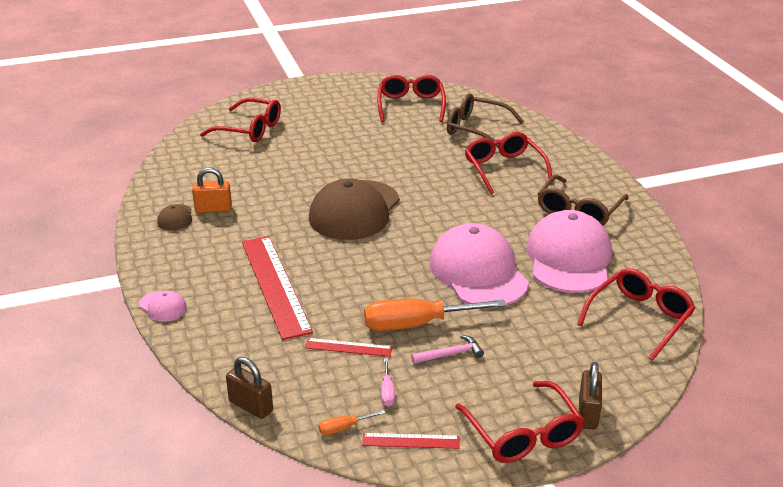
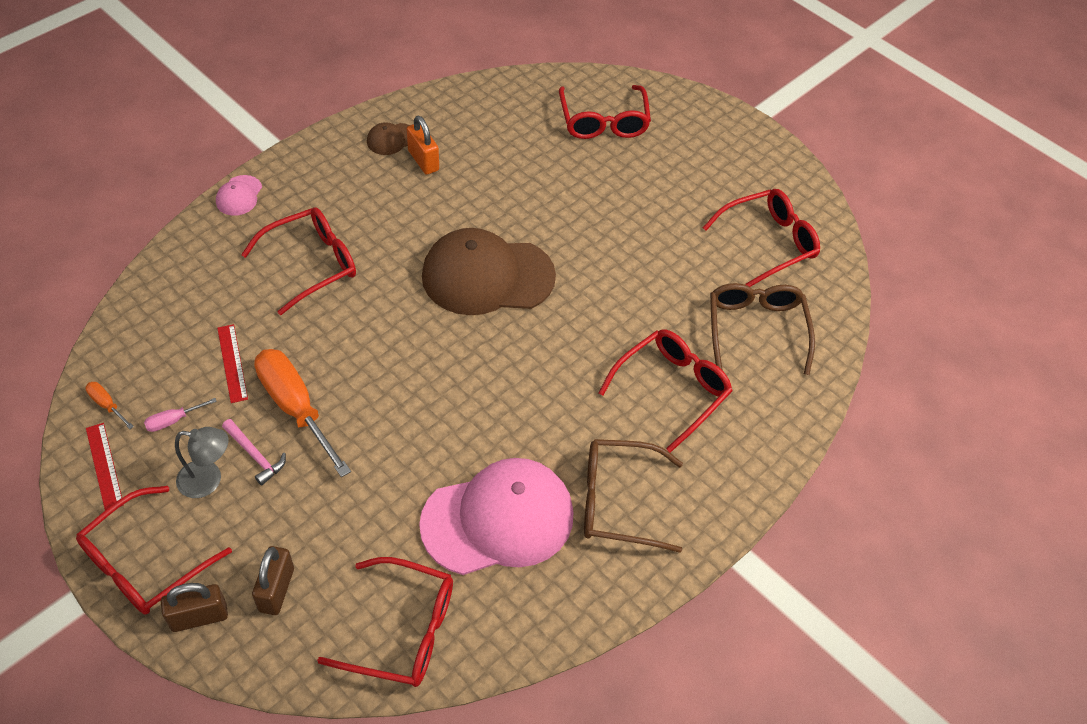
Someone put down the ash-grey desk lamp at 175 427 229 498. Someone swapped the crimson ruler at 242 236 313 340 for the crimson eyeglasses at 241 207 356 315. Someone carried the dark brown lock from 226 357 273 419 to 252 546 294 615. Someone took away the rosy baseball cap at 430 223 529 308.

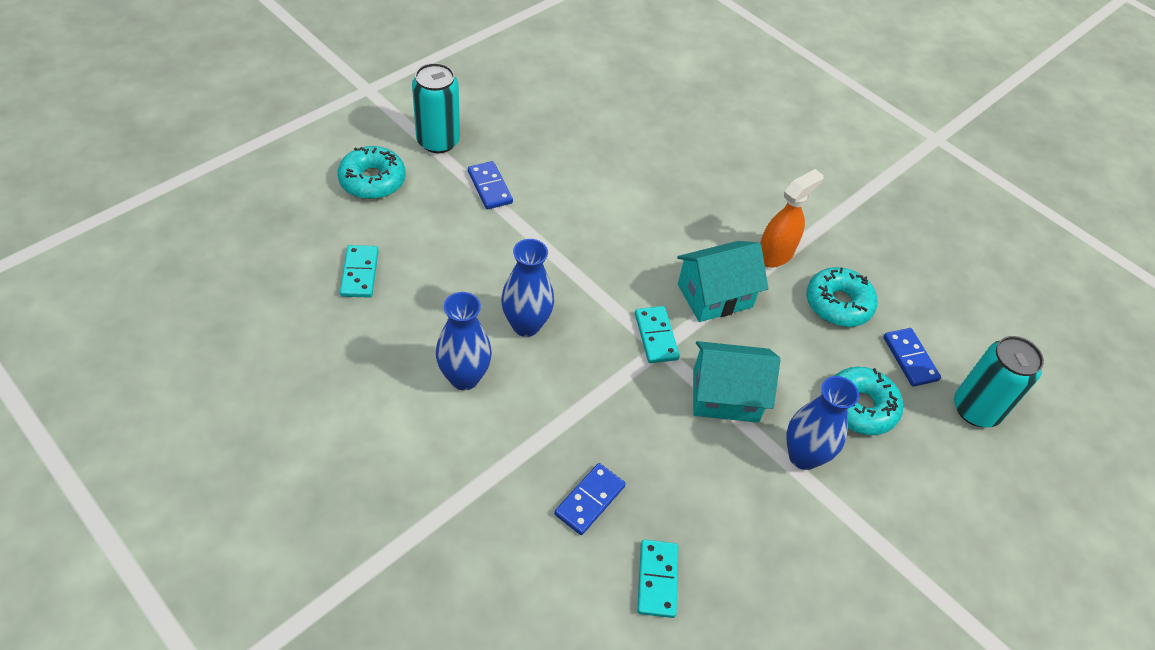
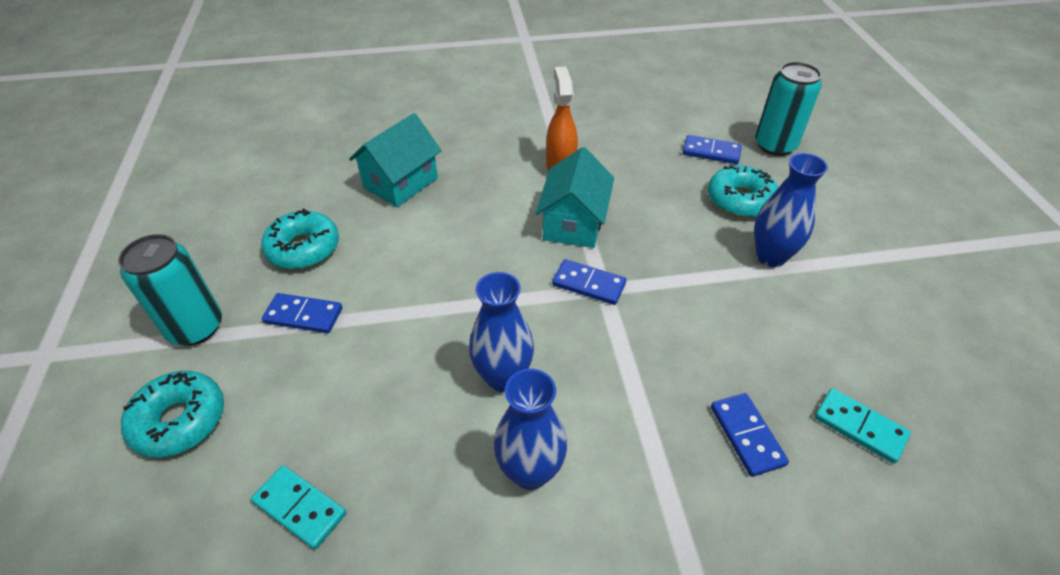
Someone carried the aqua glazed donut from 806 267 877 327 to 261 208 339 269. Someone carried the aqua toy house from 693 341 781 423 to 349 113 442 207. Someone repainted the aqua domino at 635 306 680 363, which became the royal blue domino at 552 259 626 305.

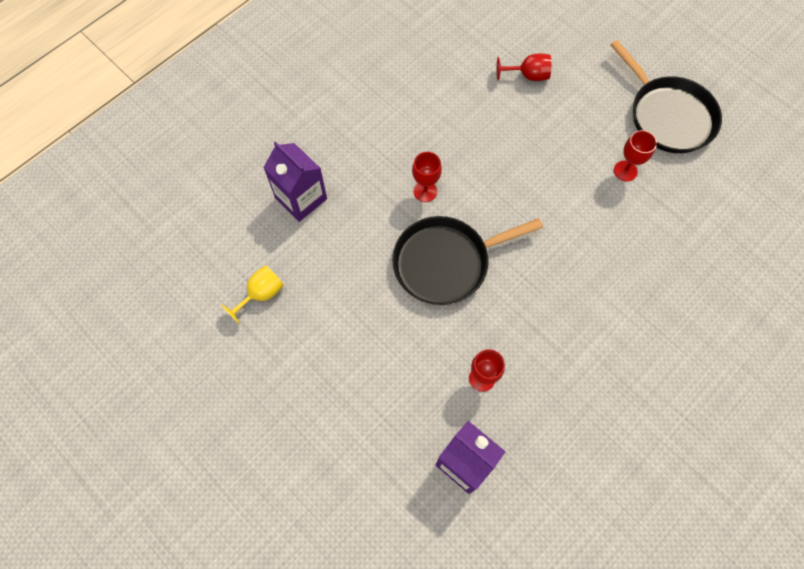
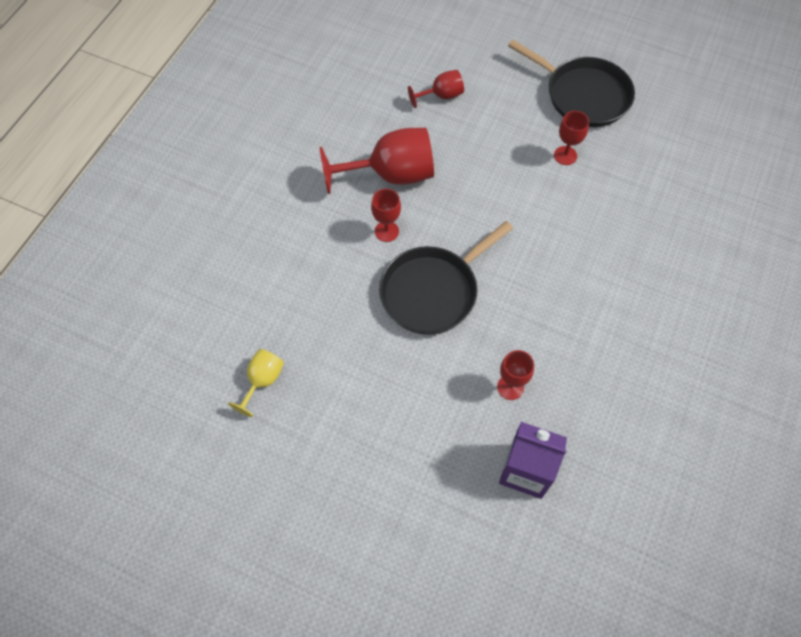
Someone put down the crimson goblet at 320 128 434 194. Someone took away the violet juice carton at 263 141 327 222.

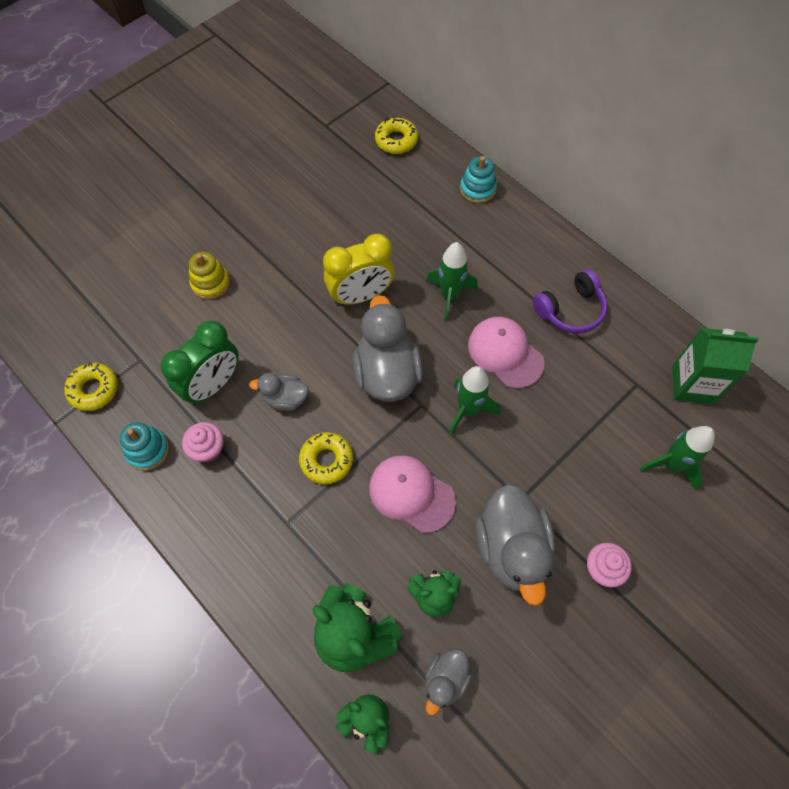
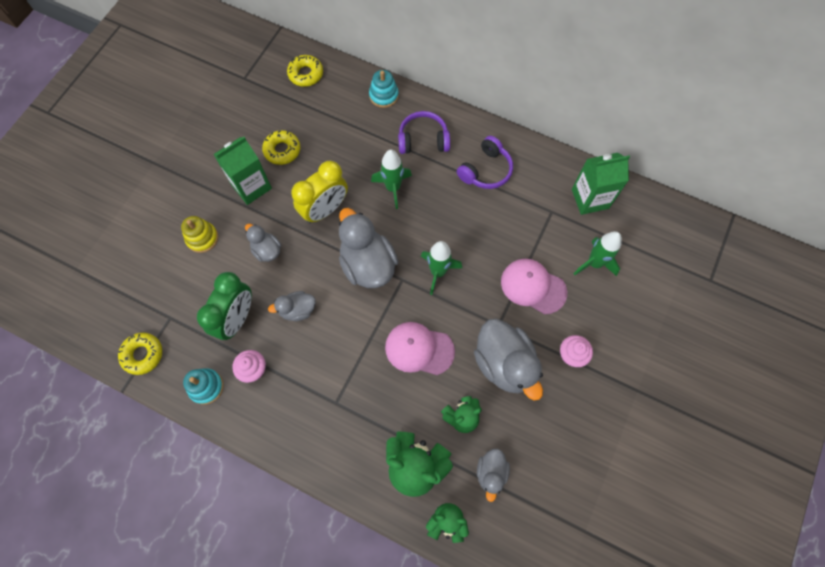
Someone put down the emerald juice carton at 213 137 272 205. Someone put down the ash-grey toy duck at 245 224 281 262. Someone carried the bright yellow glazed donut from 299 432 353 484 to 262 130 300 165. Someone put down the violet headphones at 398 111 450 154. Someone carried the rosy baseball cap from 468 317 545 389 to 501 259 567 314.

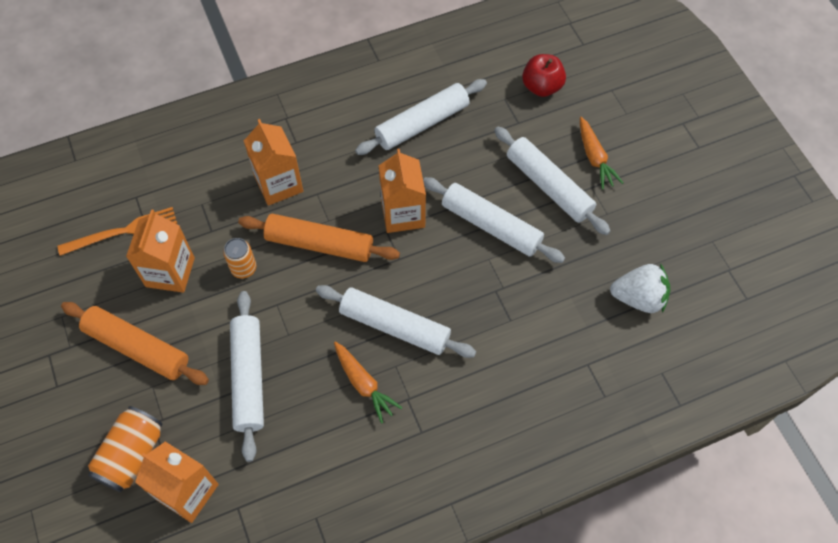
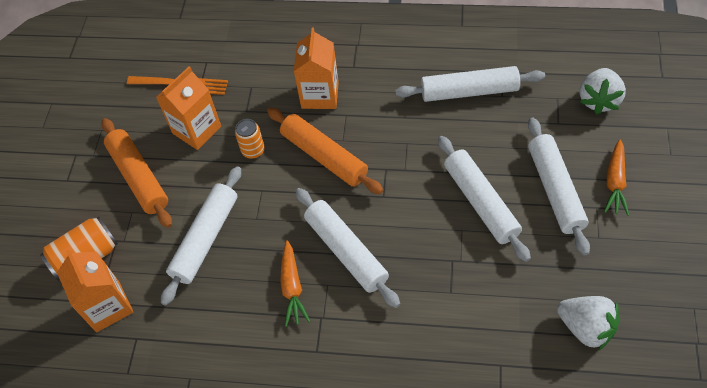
Someone swapped the crimson apple at 522 54 566 97 for the pure white strawberry at 580 68 626 114. Someone took away the orange-coloured juice carton at 379 148 426 233.

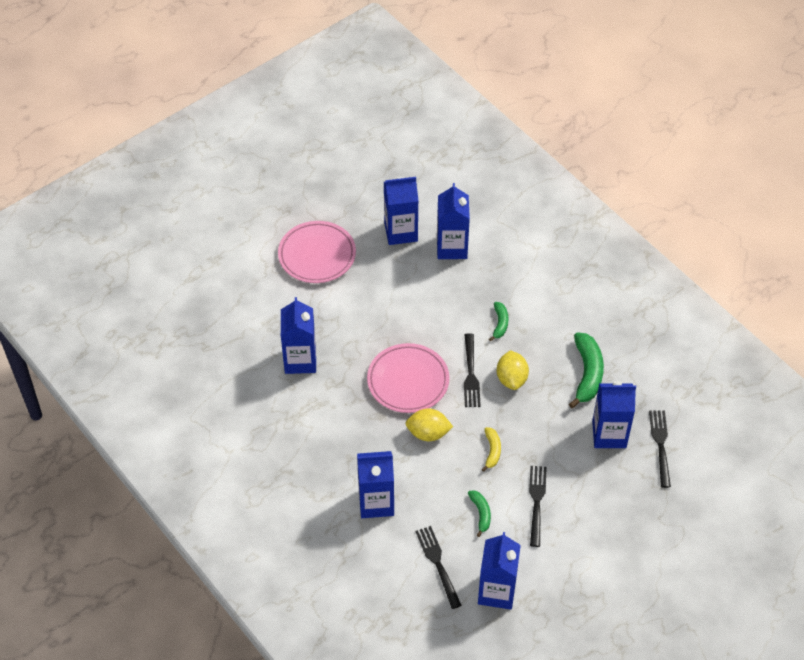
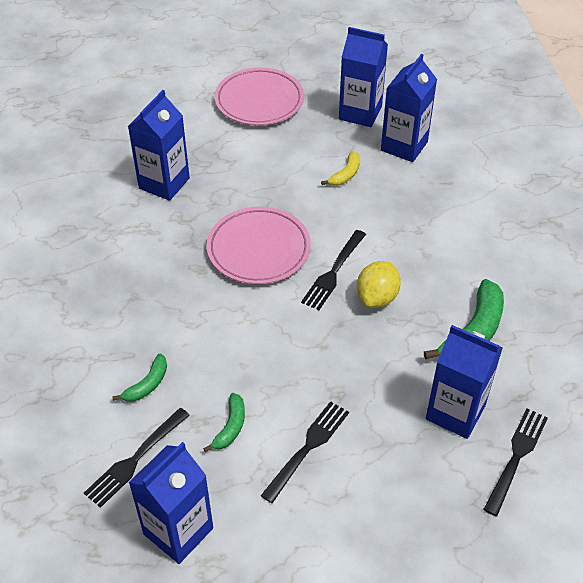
Someone rotated the ebony table fork at 415 526 462 609 by 150 degrees counterclockwise. Someone carried the emerald toy banana from 489 302 508 342 to 112 354 167 402. Someone carried the bright yellow toy banana from 482 427 501 472 to 321 151 360 186. Someone took away the royal blue juice carton at 357 451 394 518. Someone took away the bright yellow lemon at 406 409 453 441.

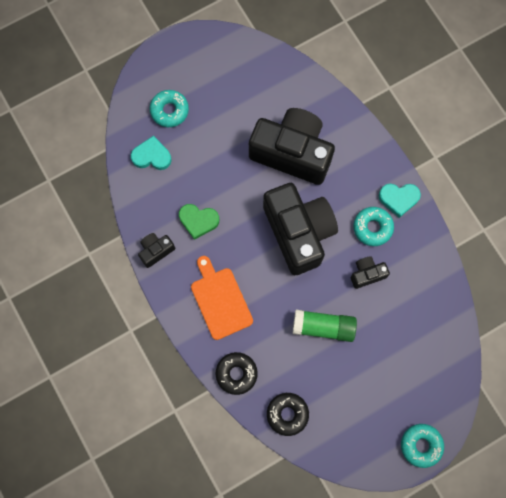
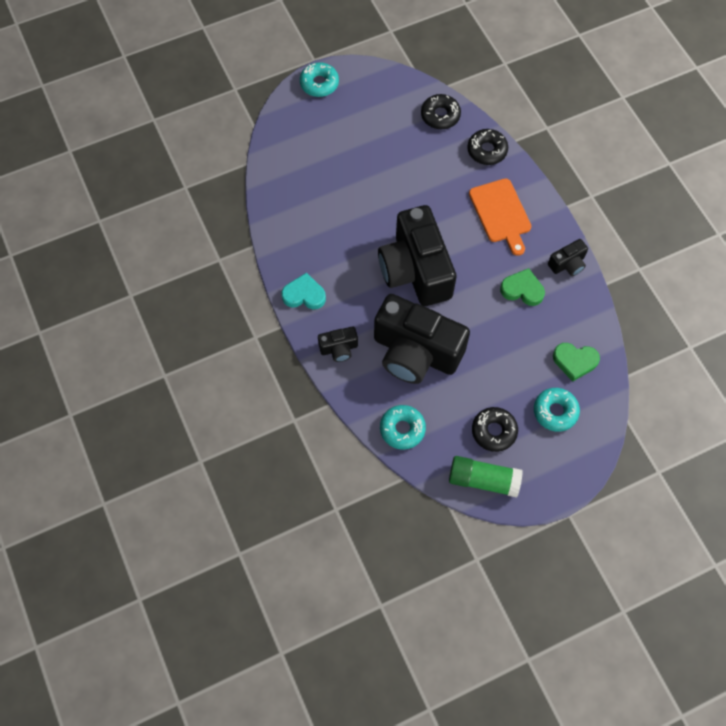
Someone carried the ebony photo camera from 351 256 390 289 to 318 326 358 362. Someone carried the aqua glazed donut from 353 207 394 246 to 380 405 426 450. Someone carried the emerald glue from 293 309 357 342 to 449 456 523 498. Someone put down the ebony glazed donut at 472 407 518 452. Someone repainted the aqua heart shape at 131 136 172 170, which became the emerald heart shape at 553 343 600 382.

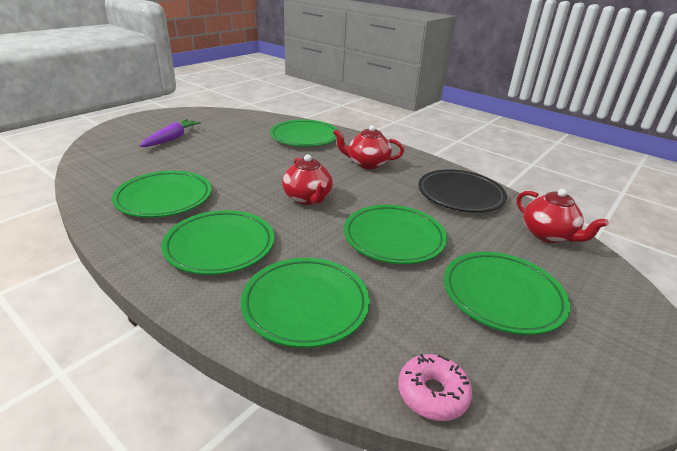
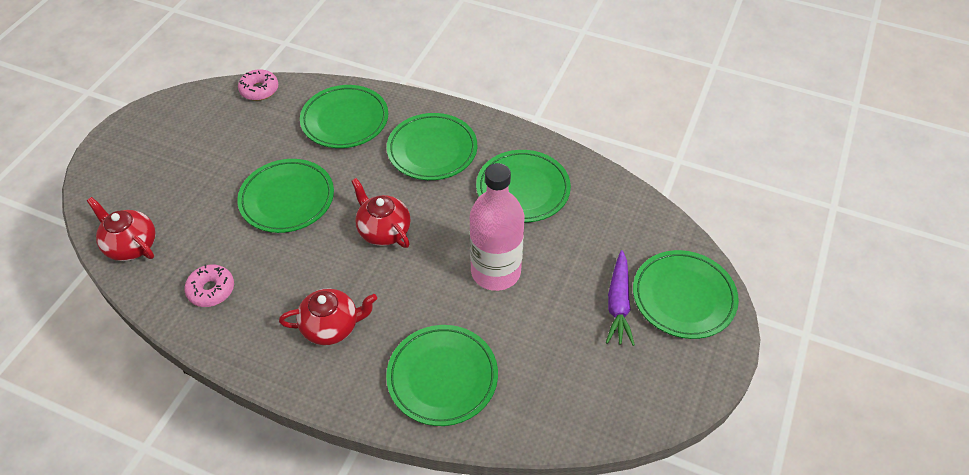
Someone swapped the ebony flat dish at 418 169 507 213 for the rosy glazed donut at 184 265 234 307. Someone put down the rosy drink bottle at 469 163 524 291. Someone carried the emerald flat dish from 444 252 570 335 to 633 250 739 339.

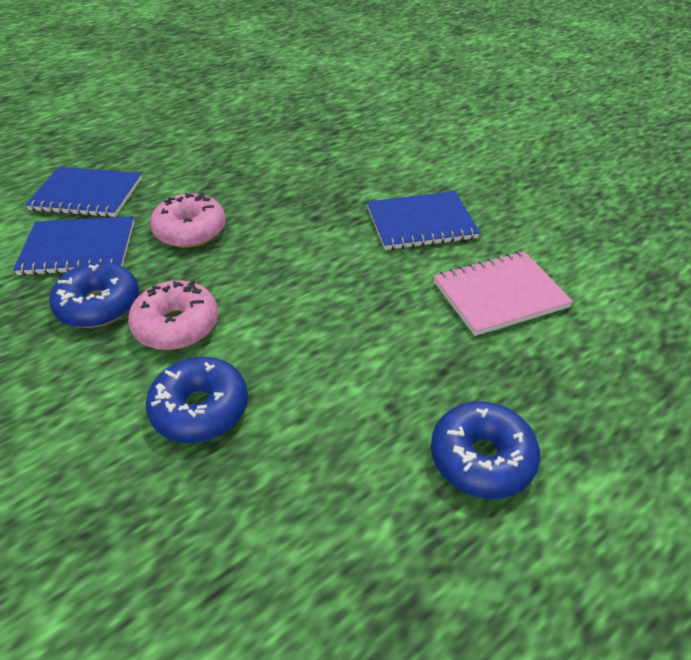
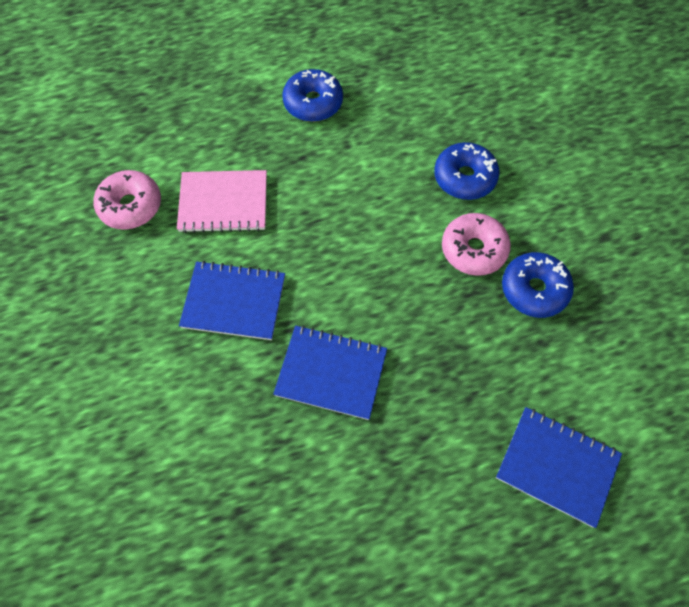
Someone carried the rosy glazed donut from 150 192 226 248 to 94 170 161 230. Someone carried the royal blue notepad from 13 216 134 276 to 273 325 387 420.

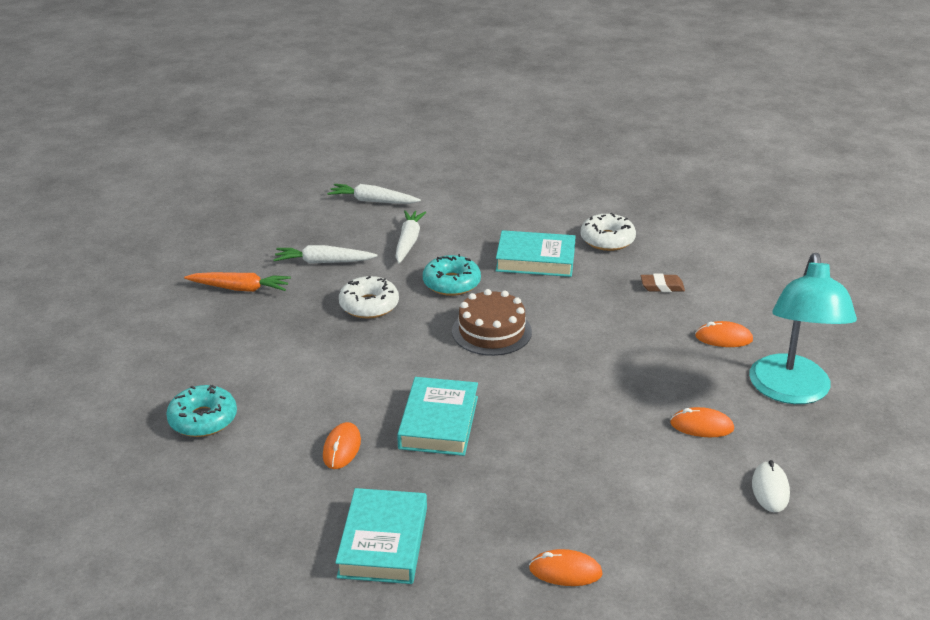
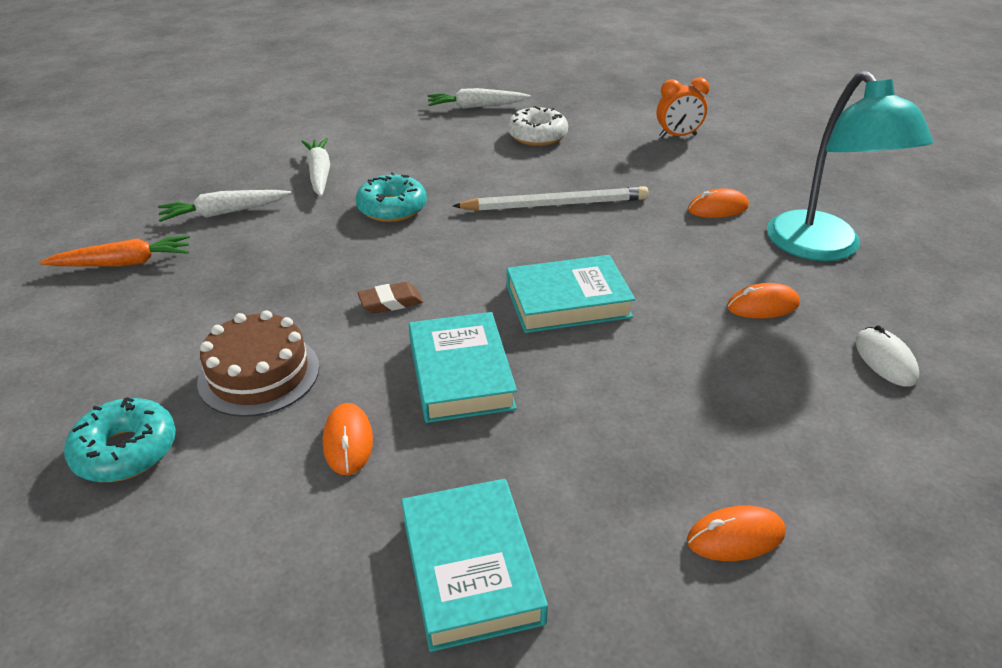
Someone carried the dark brown layer cake from 452 289 532 356 to 197 310 319 417. Someone carried the dark brown gum eraser from 641 274 685 292 to 357 282 423 314. Someone carried the pure white carrot from 327 184 421 204 to 428 88 531 109. Someone put down the pure white lead pencil at 453 186 649 211. Someone carried the aqua hardback from 496 230 576 277 to 507 255 635 333. Someone put down the orange-coloured alarm clock at 657 77 710 138. Someone took away the pure white glazed donut at 339 276 399 319.

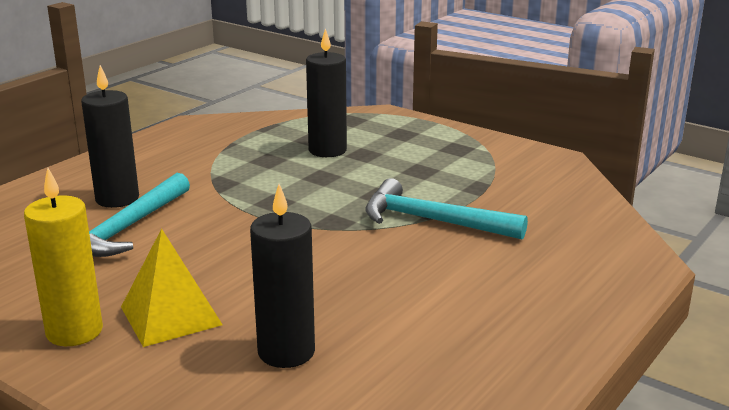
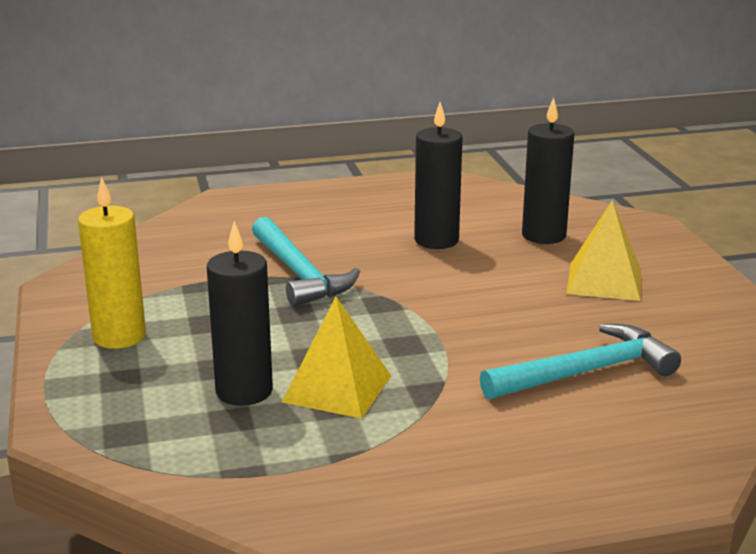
Someone carried the bright yellow wax candle from 24 168 103 346 to 78 177 146 349. Someone put down the bright yellow pyramid shape at 282 297 391 419. Someone carried the ebony wax candle from 81 65 139 208 to 414 102 463 249.

